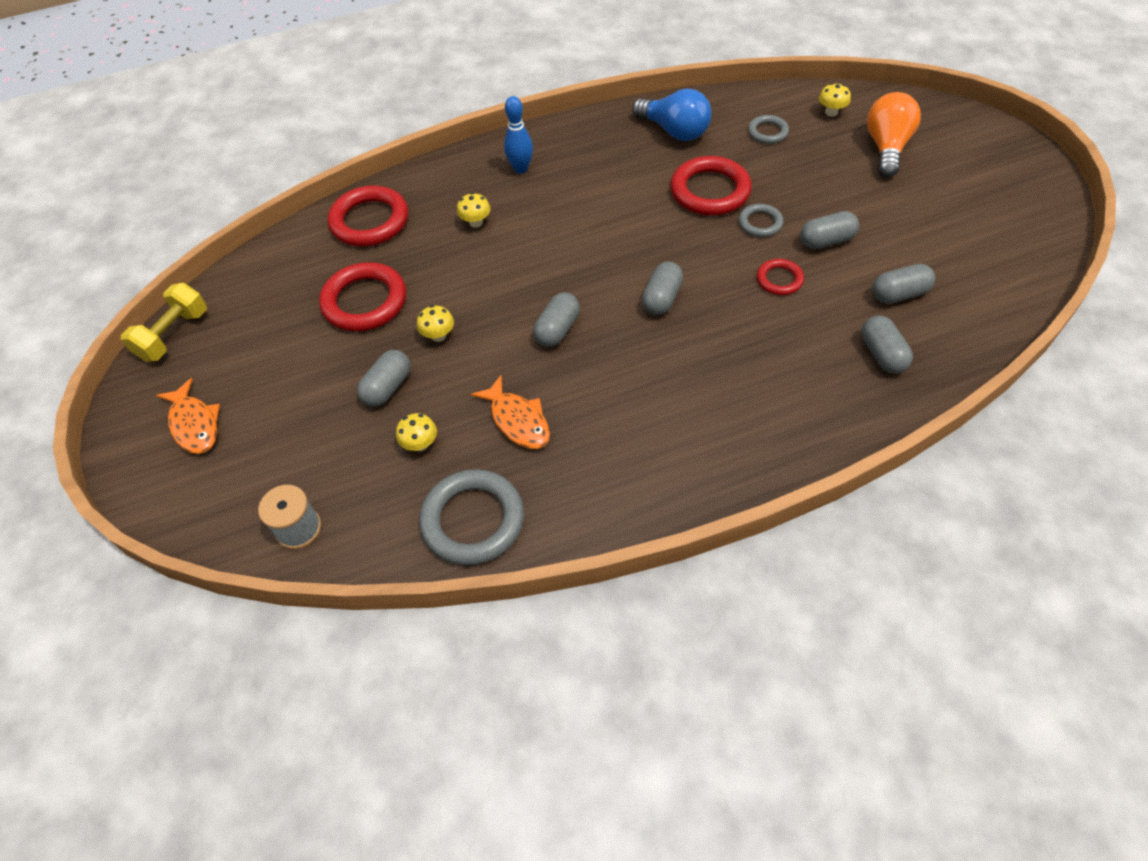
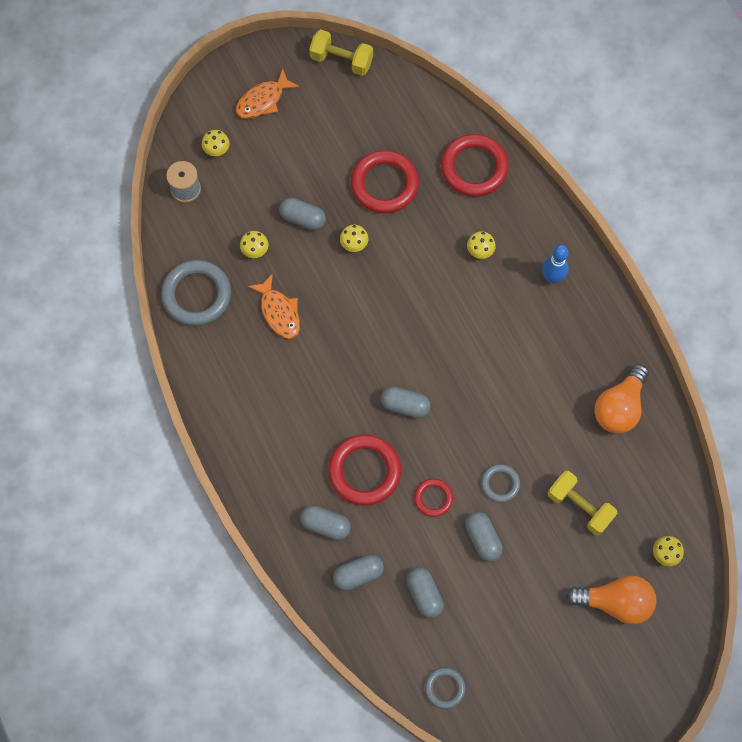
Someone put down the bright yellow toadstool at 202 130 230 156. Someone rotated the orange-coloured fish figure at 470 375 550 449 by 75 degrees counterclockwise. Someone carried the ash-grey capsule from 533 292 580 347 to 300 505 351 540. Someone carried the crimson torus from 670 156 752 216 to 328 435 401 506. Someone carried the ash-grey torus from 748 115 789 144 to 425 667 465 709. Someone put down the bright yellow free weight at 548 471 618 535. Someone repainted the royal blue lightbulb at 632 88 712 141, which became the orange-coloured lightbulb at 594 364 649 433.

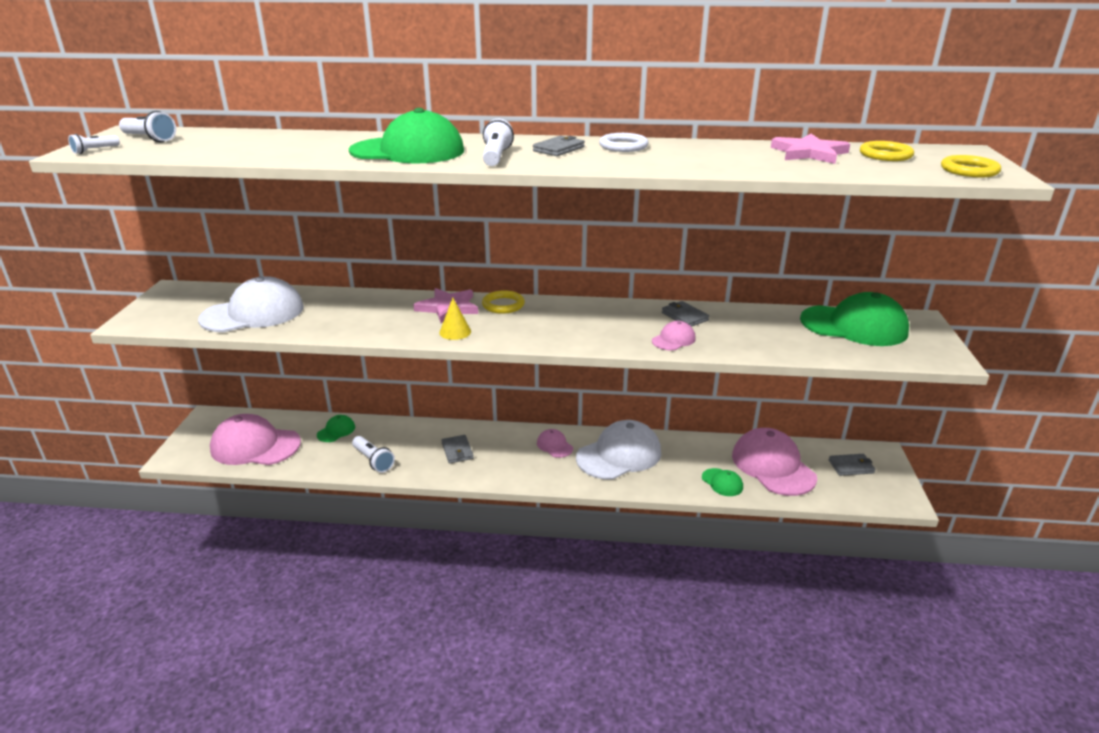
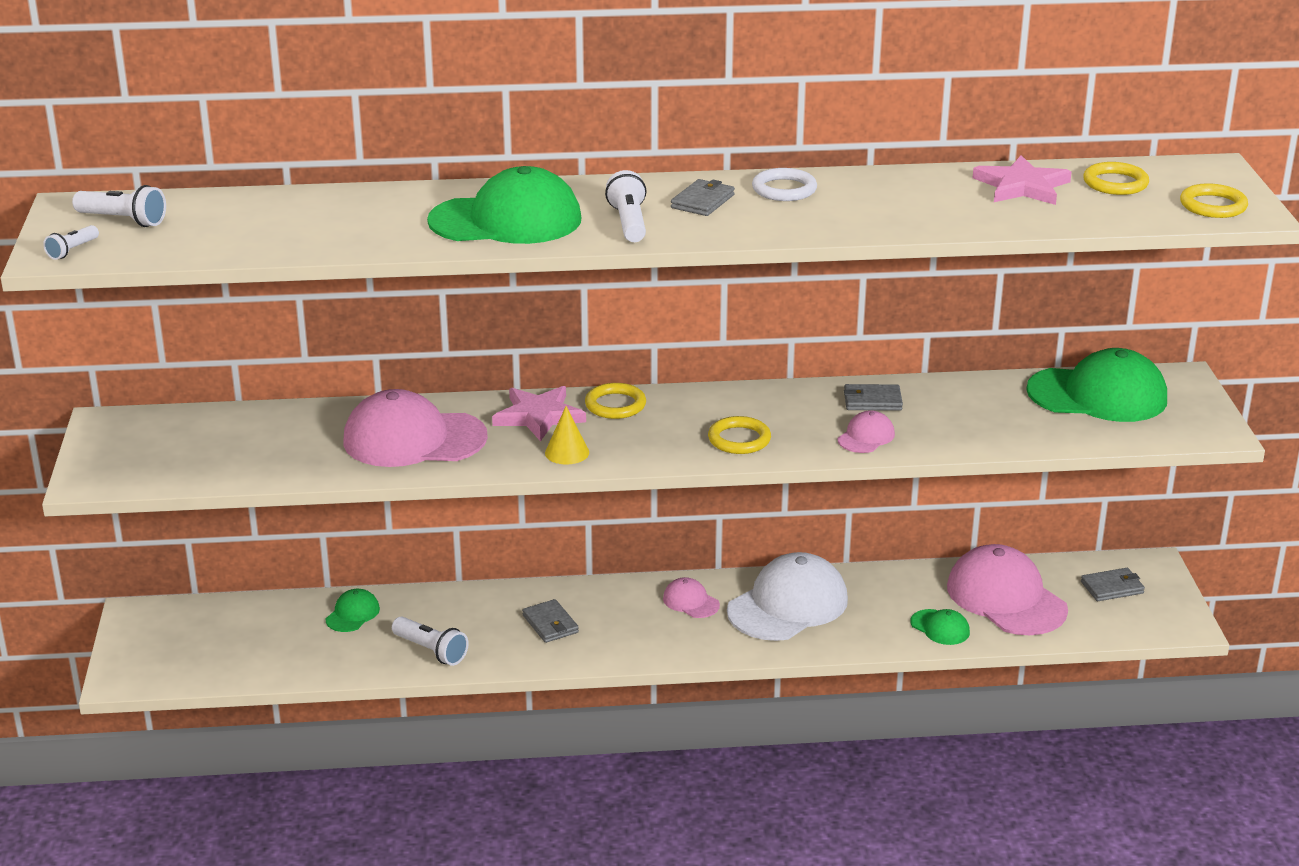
Someone carried the rosy baseball cap from 210 414 301 465 to 343 389 488 467. Someone put down the bright yellow torus at 708 416 771 454. Someone rotated the ash-grey wallet at 662 301 709 327 by 45 degrees counterclockwise. Someone took away the pure white baseball cap at 198 276 304 332.

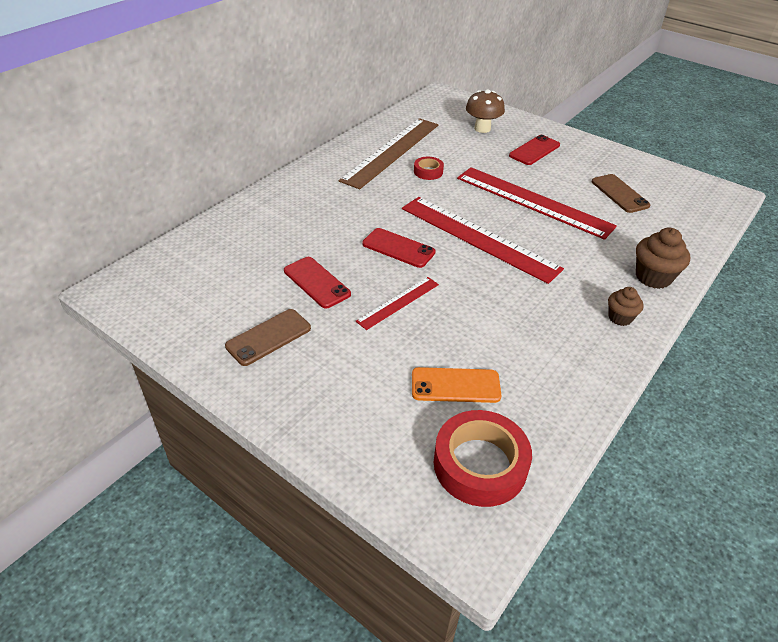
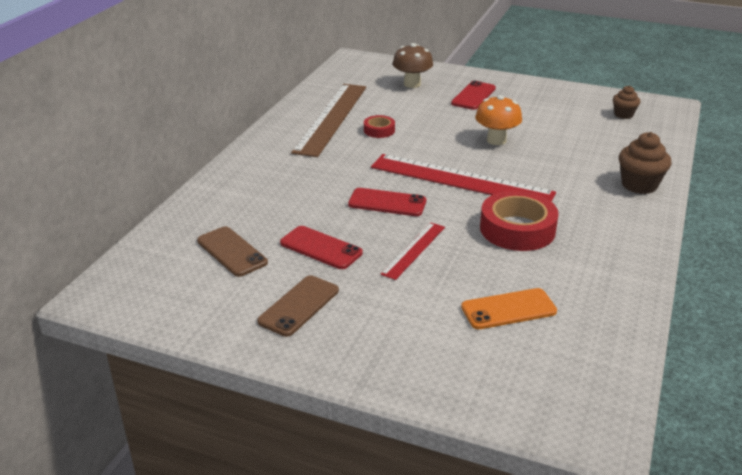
Someone carried the dark brown smartphone from 591 174 650 213 to 197 226 268 277. Someone swapped the crimson ruler at 457 167 617 240 for the orange-coloured toadstool at 475 95 522 145. Someone carried the crimson roll of tape from 434 410 532 507 to 480 191 559 251. Someone carried the dark brown muffin from 608 287 643 326 to 613 86 640 119.

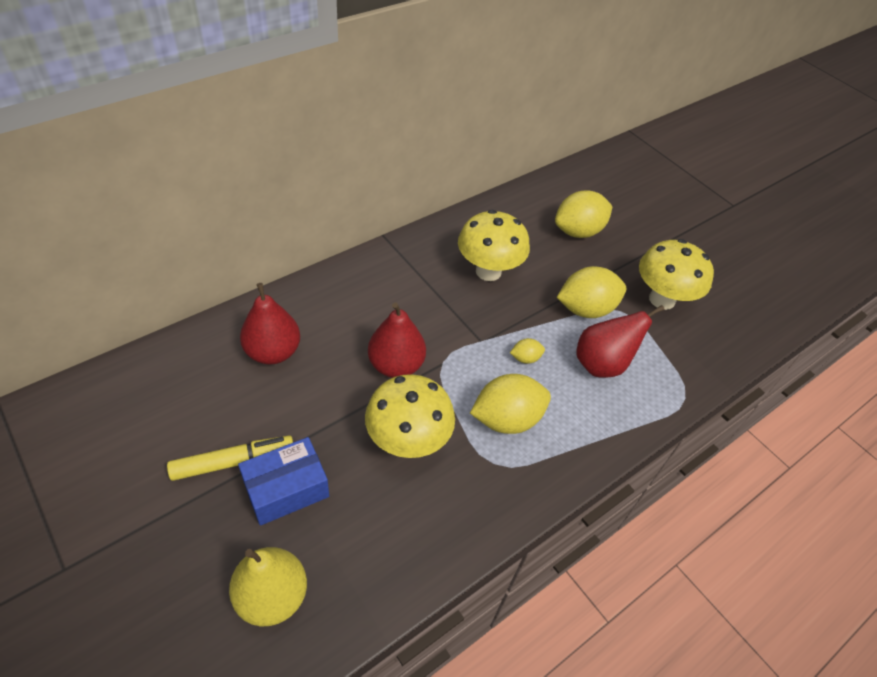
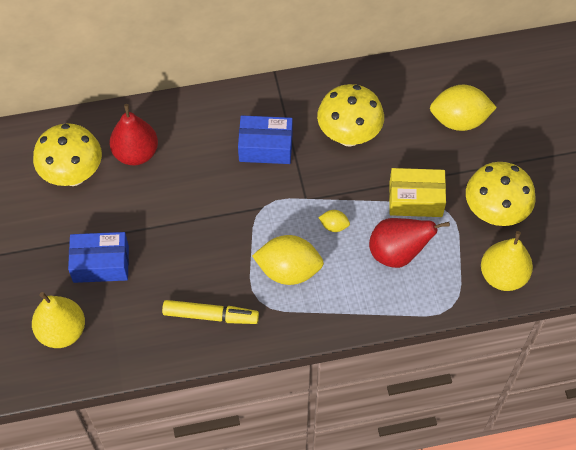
Someone carried the bright yellow toadstool from 365 374 455 458 to 33 123 102 186. Someone carried the bright yellow felt pen from 167 436 293 481 to 162 300 259 324. Someone put down the royal blue box at 238 116 293 164. Someone swapped the bright yellow lemon at 557 266 626 318 for the bright yellow box at 389 168 446 217. Someone put down the bright yellow pear fruit at 481 231 533 291. Someone took away the crimson pear fruit at 368 302 426 378.

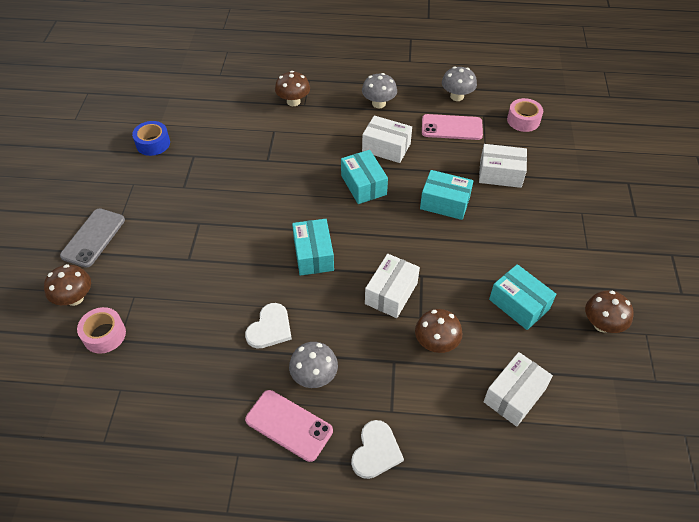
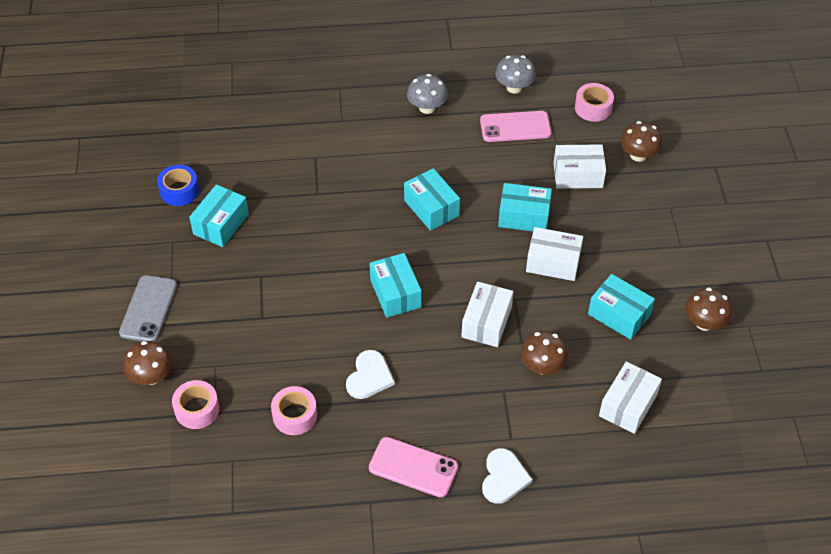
Someone put down the aqua box at 189 184 249 247. Someone put down the rosy roll of tape at 271 386 317 435. Someone carried the pure white box from 362 116 412 163 to 526 227 583 281. Someone carried the dark brown toadstool from 275 71 310 106 to 620 121 662 162. Someone took away the ash-grey toadstool at 289 342 338 388.

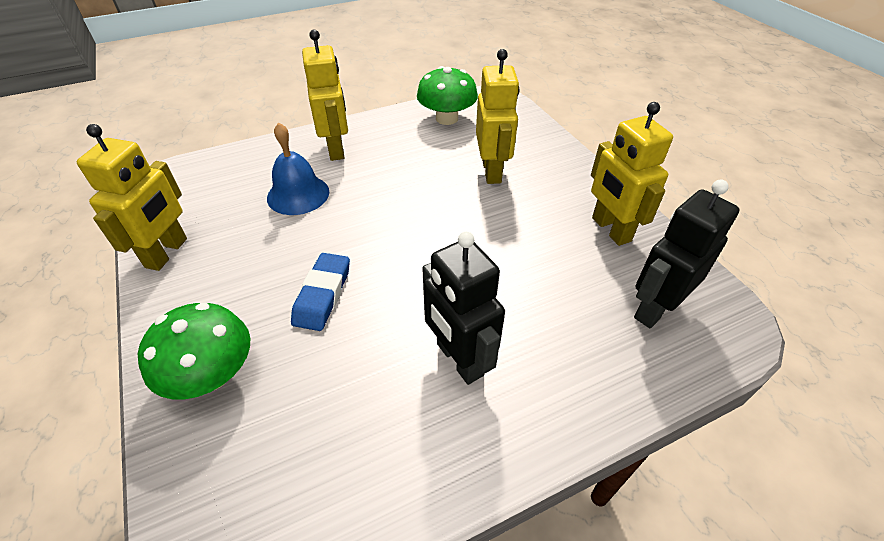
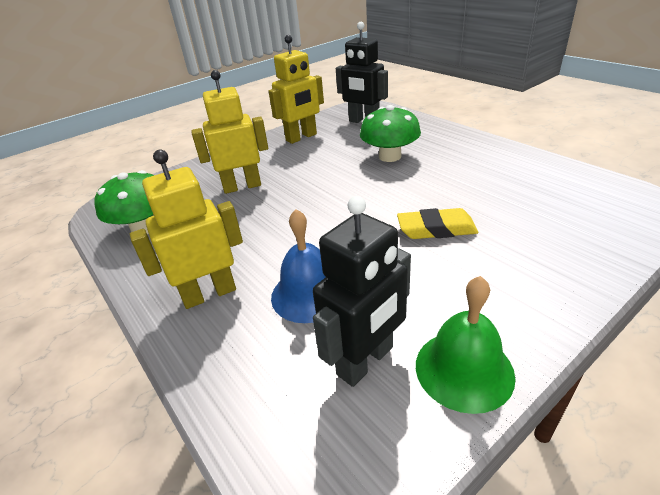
Someone carried the ebony robot from 422 232 505 385 to 313 196 411 387. Someone carried the emerald toadstool from 138 303 250 399 to 360 105 421 162. Someone repainted the royal blue gum eraser at 291 253 350 331, which became the bright yellow gum eraser at 397 208 478 239. Someone swapped the bright yellow robot at 77 124 187 271 for the emerald hand bell at 416 276 516 414.

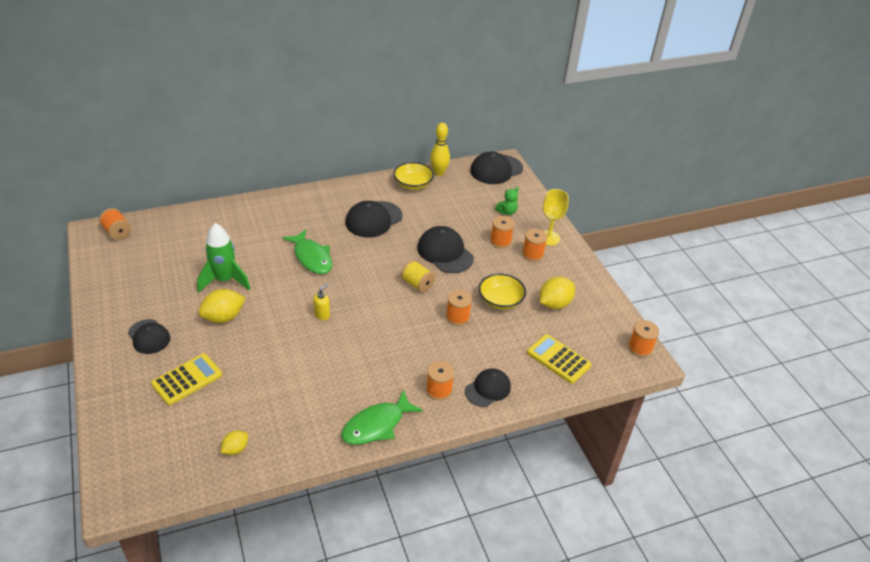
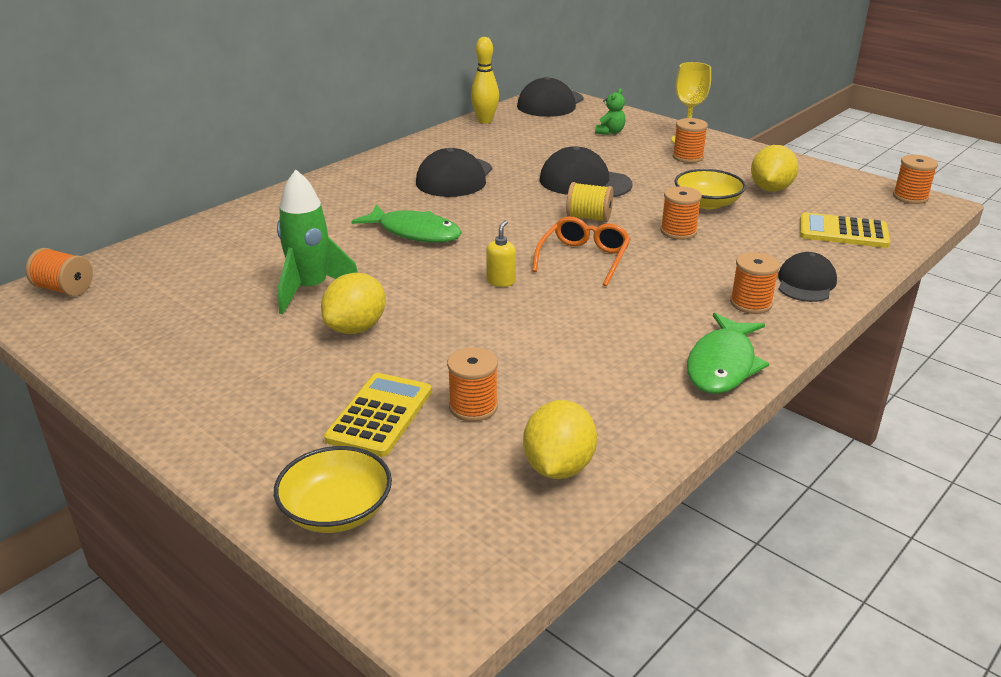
Someone carried the bright yellow serving bowl from 393 162 434 190 to 274 446 392 533. Someone carried the orange-coloured reel of thread from 490 216 514 248 to 447 348 498 422. Someone scaled the bright yellow lemon at 220 431 248 455 by 1.71. Someone put down the orange-coloured eyeglasses at 532 217 631 286. Someone took away the ebony baseball cap at 128 319 170 354.

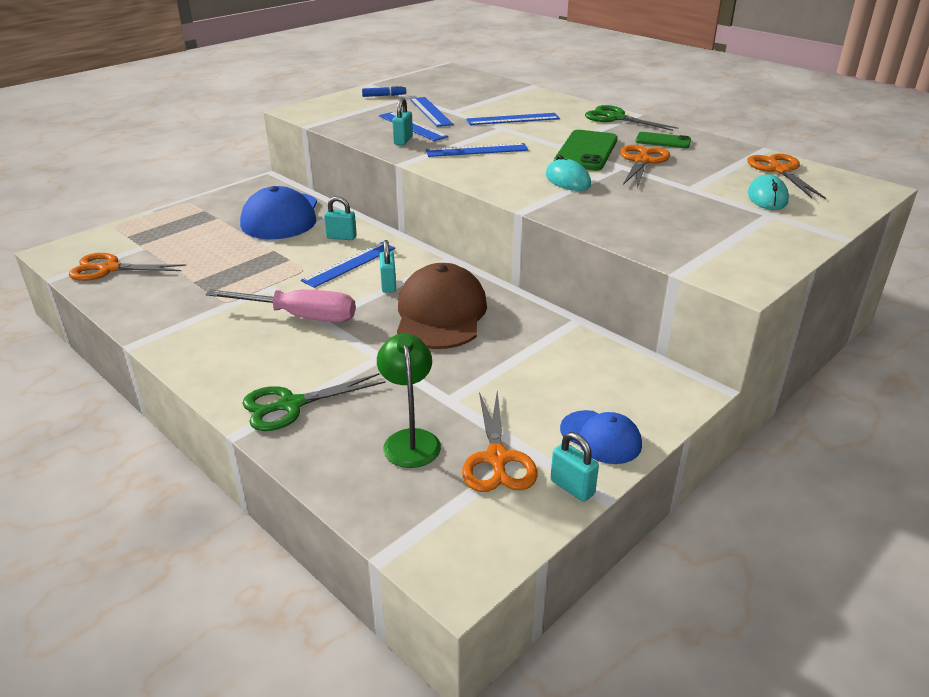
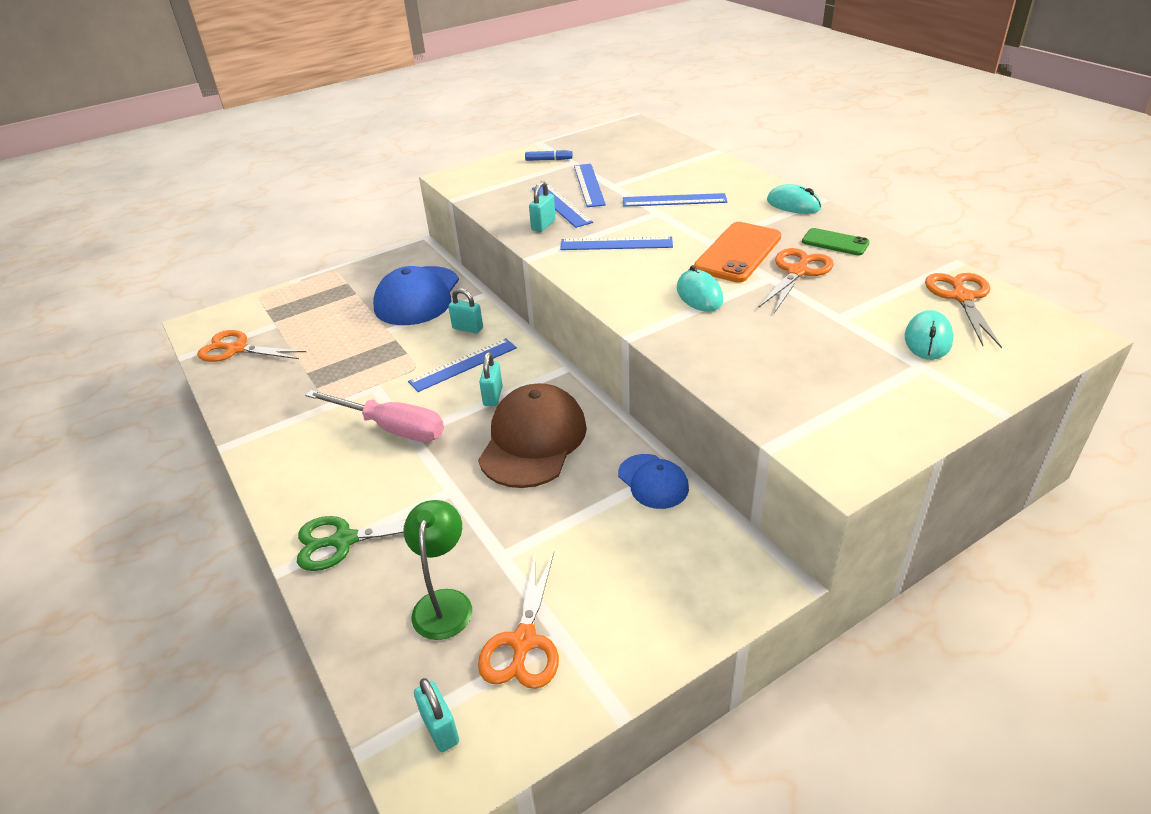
Someone carried the aqua lock from 551 432 599 502 to 414 678 459 752. Someone carried the royal blue baseball cap from 560 410 642 464 to 618 454 689 509. Someone repainted the emerald smartphone at 554 130 618 171, which became the orange-coloured smartphone at 694 222 781 283. Someone swapped the emerald pair of scissors at 585 105 678 131 for the aqua mouse at 767 184 821 214.

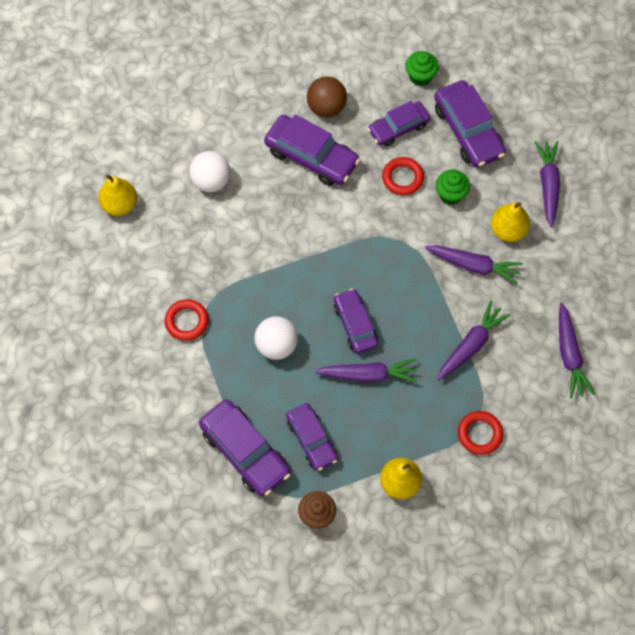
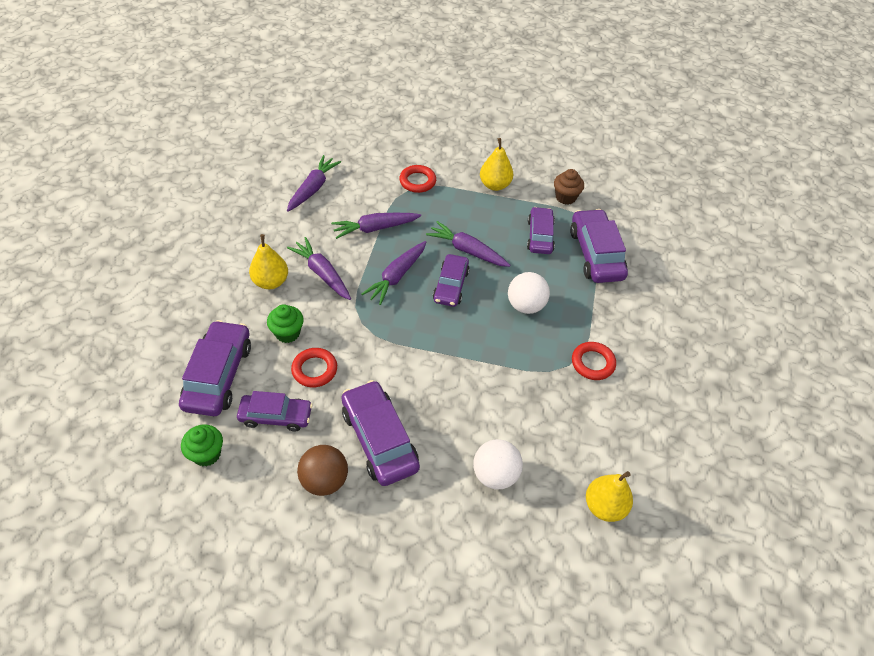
Someone carried the violet carrot from 535 141 560 228 to 362 241 426 305.

